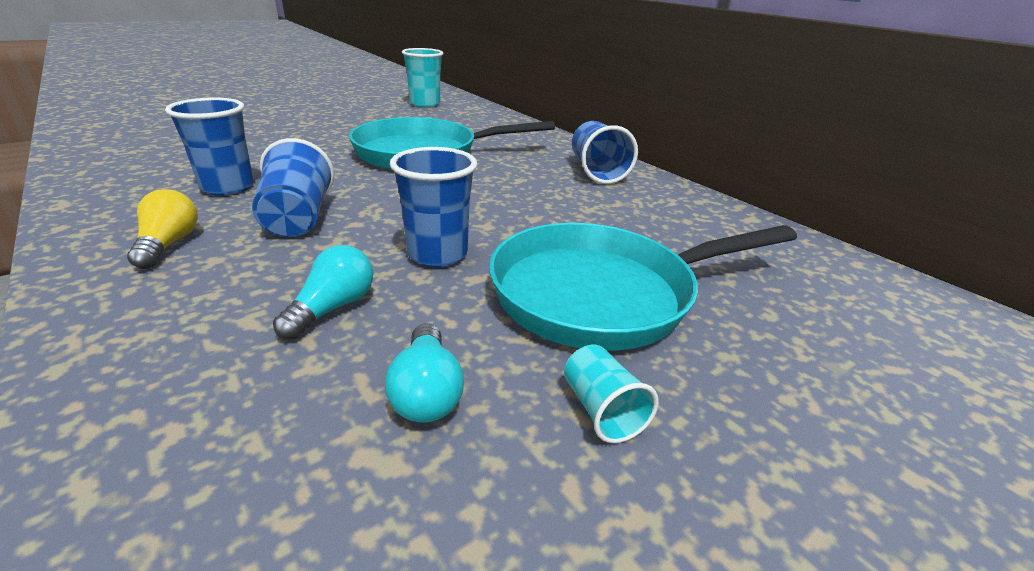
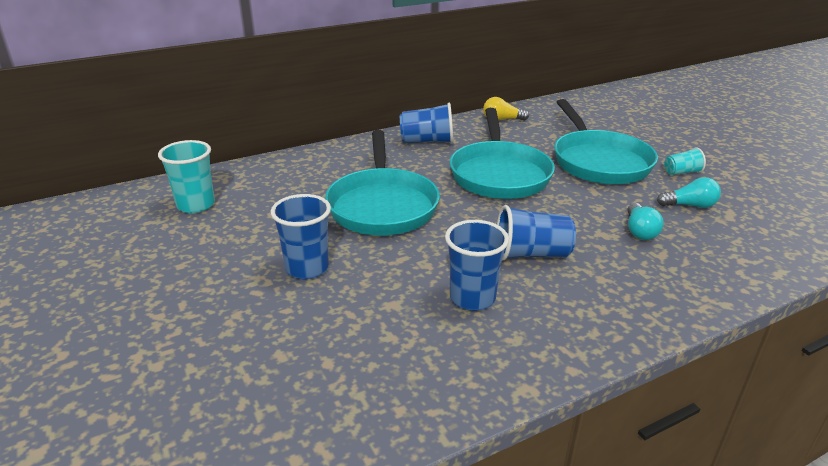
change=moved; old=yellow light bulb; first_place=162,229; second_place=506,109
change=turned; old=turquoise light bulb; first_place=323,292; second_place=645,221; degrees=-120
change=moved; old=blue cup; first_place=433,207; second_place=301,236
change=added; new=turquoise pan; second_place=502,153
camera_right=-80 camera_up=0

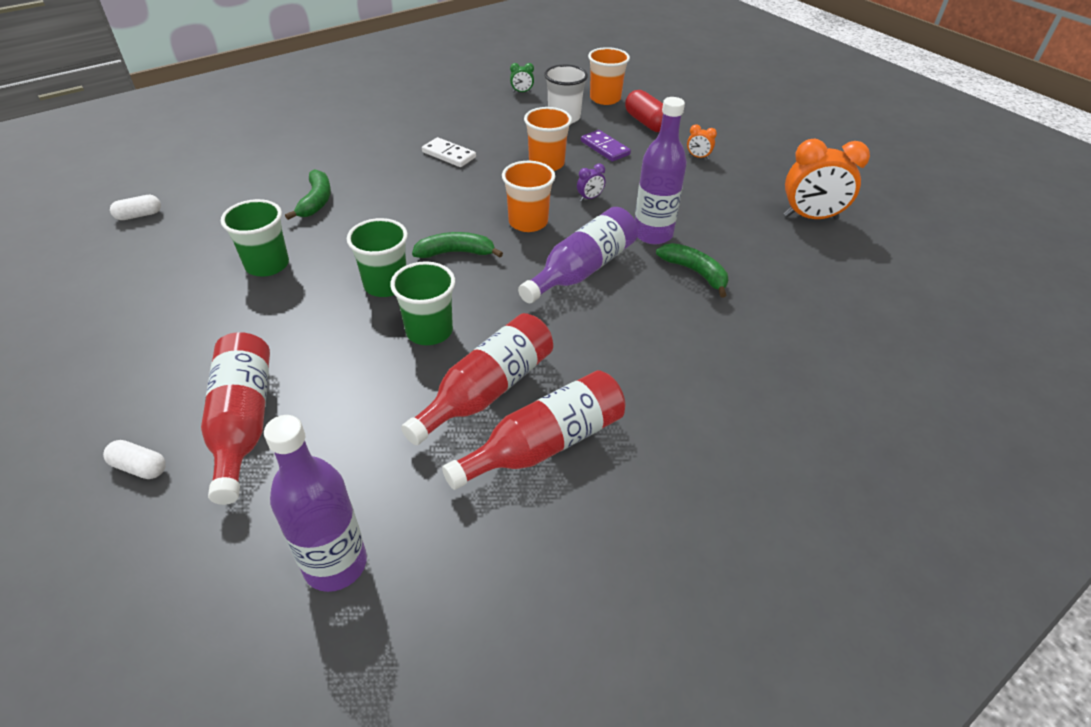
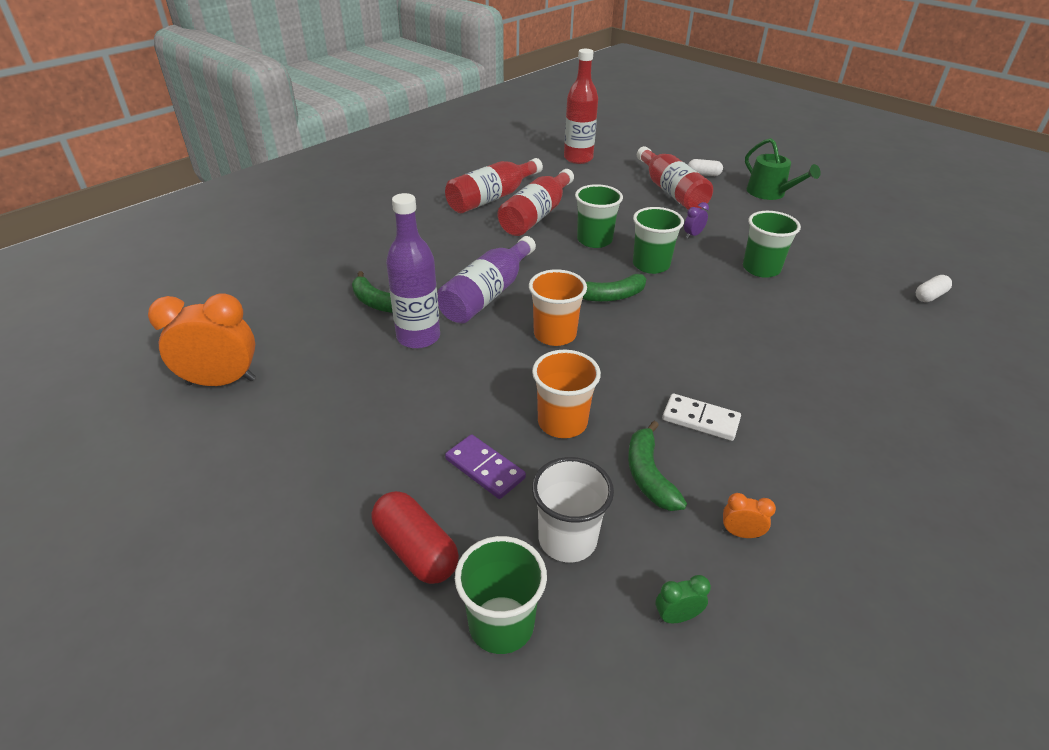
change=recoloured; old=purple bottle; new=red bottle; first_place=315,503; second_place=581,106
change=moved; old=green banana; first_place=308,194; second_place=657,466
change=moved; old=purple clock; first_place=591,182; second_place=696,220
change=recoloured; old=orange cup; new=green cup; first_place=609,76; second_place=501,595
change=moved; old=orange clock; first_place=702,142; second_place=749,515
change=added; new=green watering can; second_place=783,169
camera_right=170 camera_up=-5

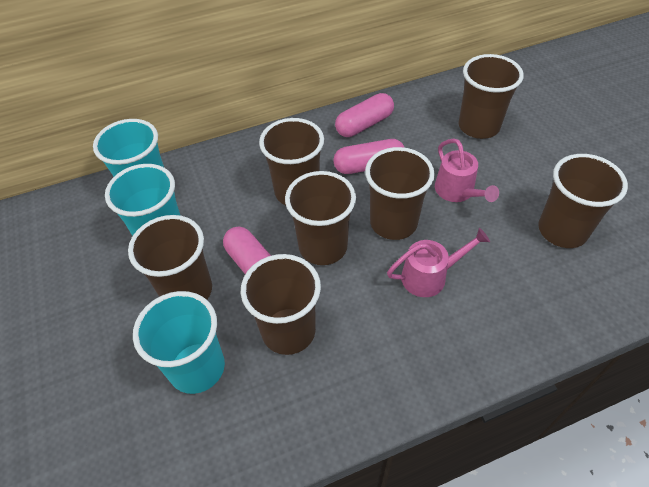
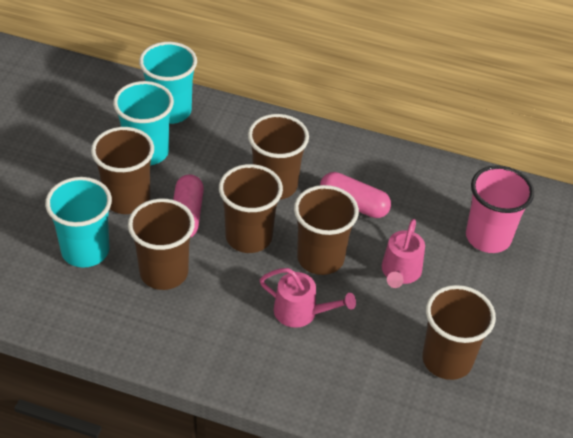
change=removed; old=pink capsule; first_place=364,115
change=recoloured; old=brown cup; new=pink cup; first_place=490,96; second_place=500,209
camera_right=35 camera_up=-5

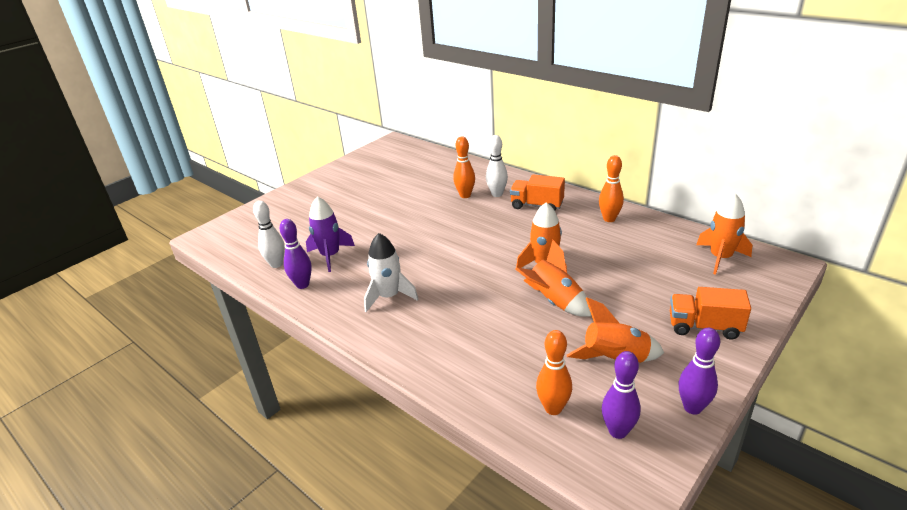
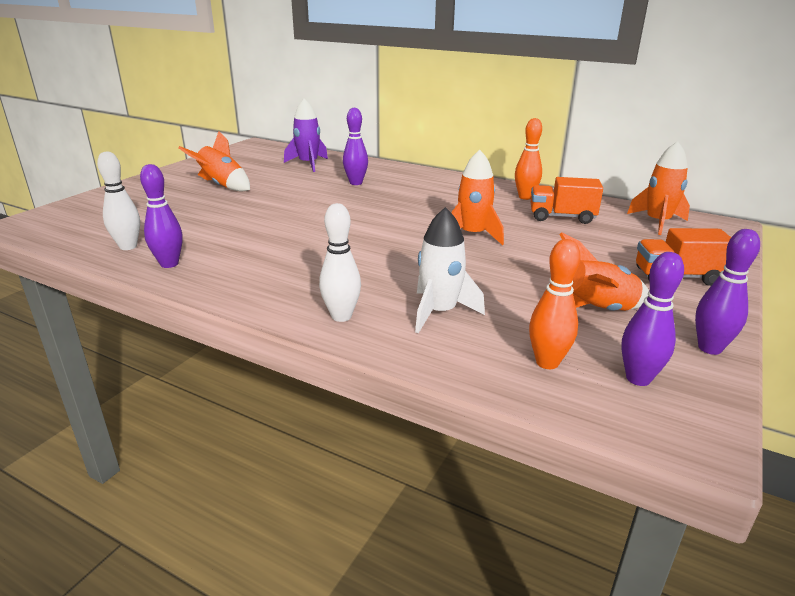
change=moved; old=purple rocket; first_place=330,234; second_place=306,135
change=moved; old=white rocket; first_place=391,272; second_place=450,270
change=recoloured; old=orange bowling pin; new=purple bowling pin; first_place=464,167; second_place=355,146
change=moved; old=white bowling pin; first_place=497,166; second_place=340,262
change=moved; old=orange truck; first_place=537,192; second_place=566,200
change=moved; old=orange rocket; first_place=553,278; second_place=214,161
camera_right=-15 camera_up=-5

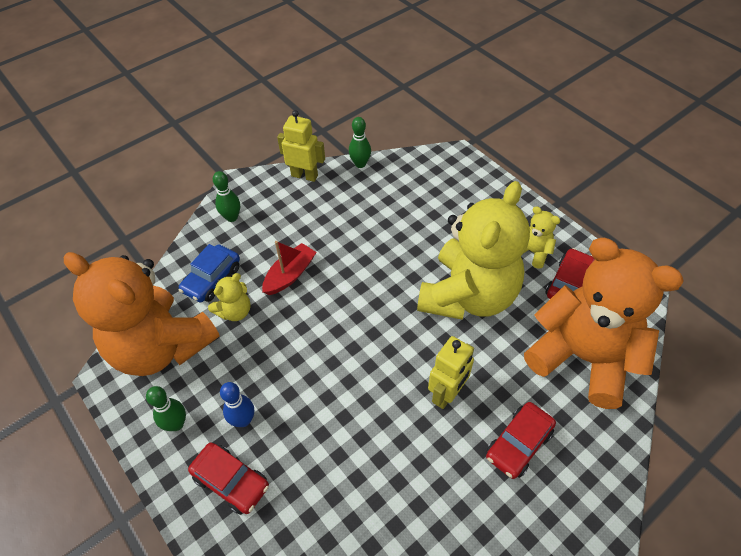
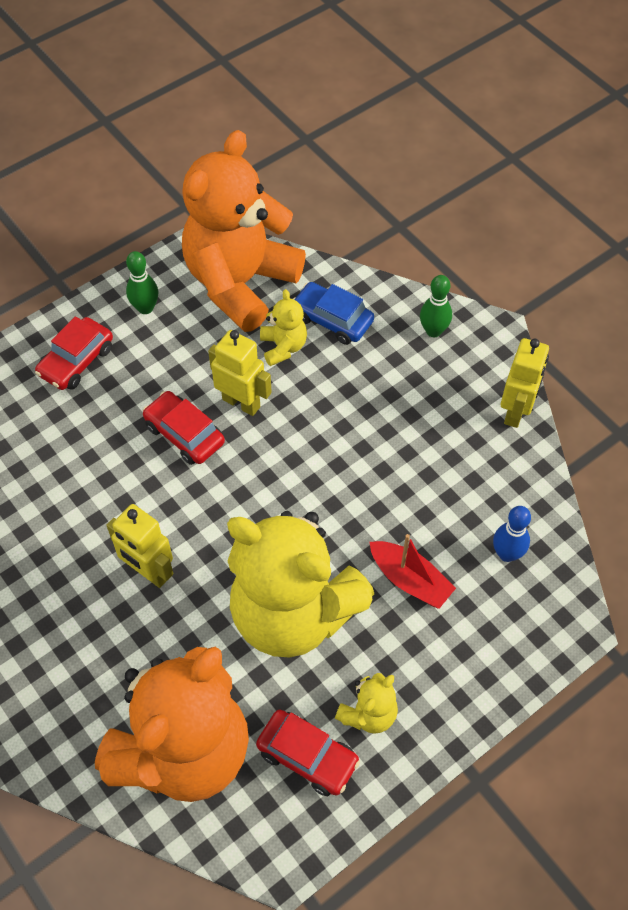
change=turned; old=yellow teddy bear; first_place=229,297; second_place=283,327; degrees=-150
change=moved; old=blue bowling pin; first_place=237,404; second_place=512,534
change=moved; old=red boat; first_place=289,268; second_place=413,571
change=removed; old=green bowling pin; first_place=360,142
change=moved; old=red car; first_place=521,440; second_place=184,428
change=added; new=yellow robot; second_place=240,373
camera_right=90 camera_up=5

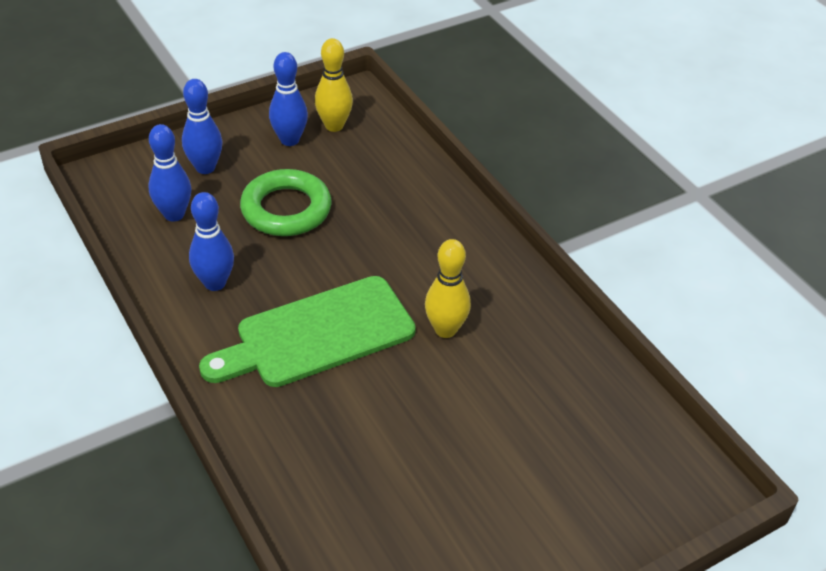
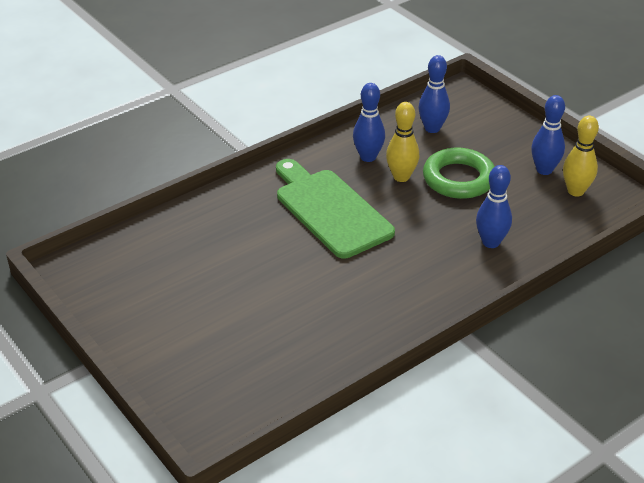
change=moved; old=blue bowling pin; first_place=202,126; second_place=494,206
change=moved; old=yellow bowling pin; first_place=448,288; second_place=402,142
camera_right=85 camera_up=-5

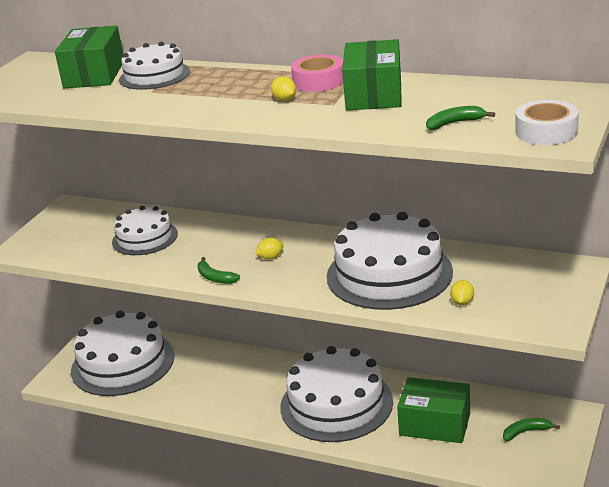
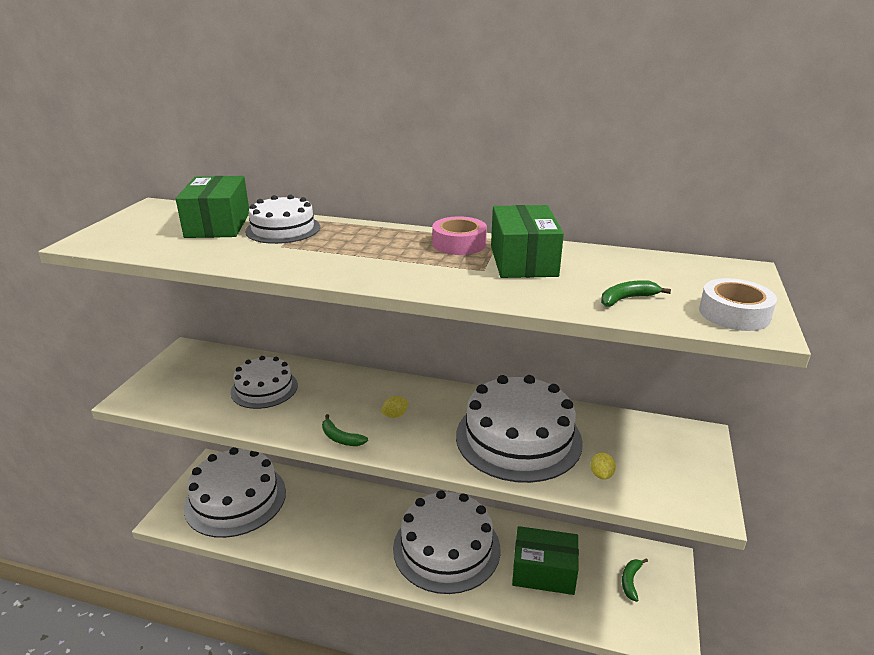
change=removed; old=yellow lemon; first_place=283,88
change=turned; old=green banana; first_place=531,430; second_place=635,580; degrees=-45
camera_right=-10 camera_up=0

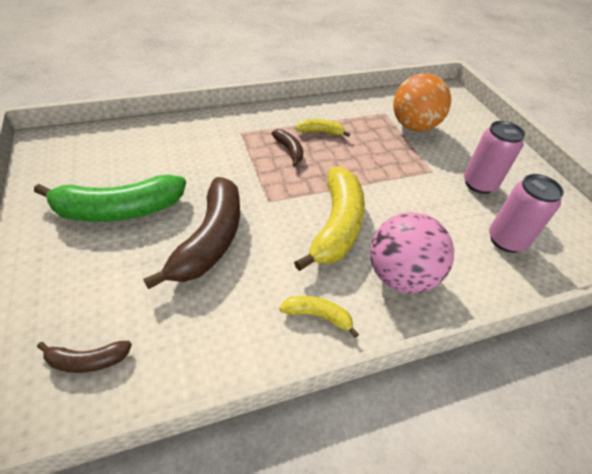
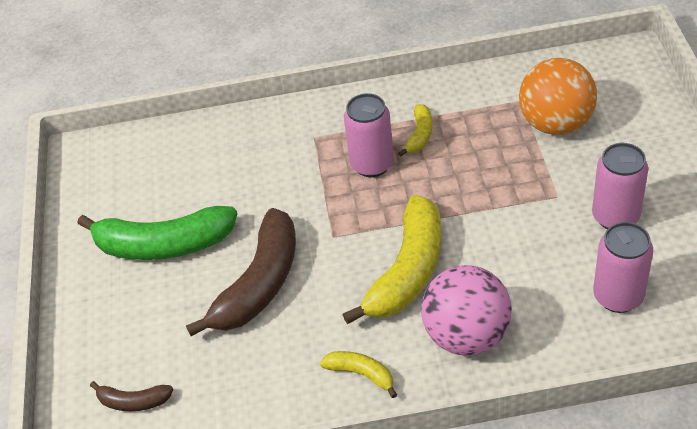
change=replaced; old=brown banana; new=pink can; first_place=287,148; second_place=369,135
change=turned; old=yellow banana; first_place=323,128; second_place=415,130; degrees=90
camera_right=20 camera_up=0

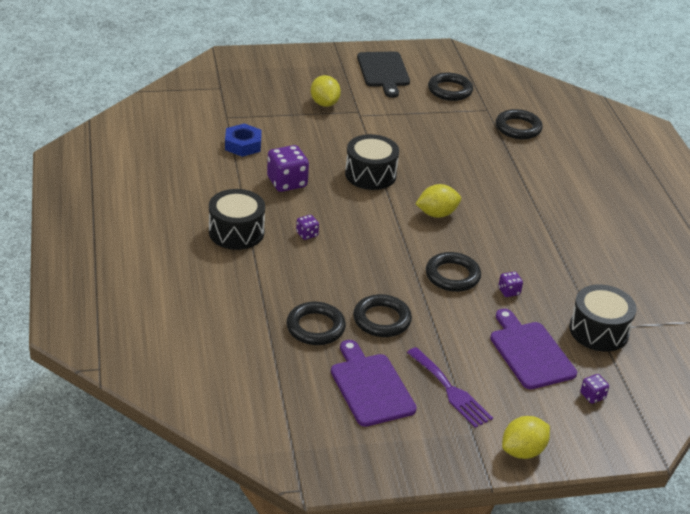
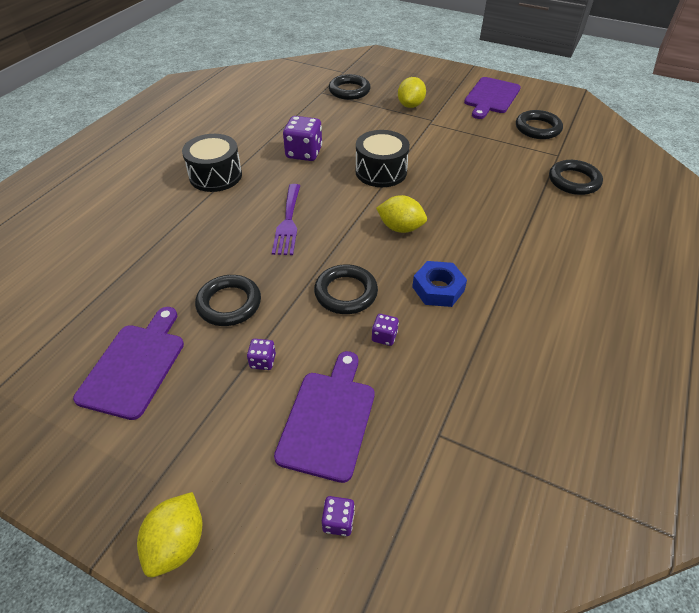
change=moved; old=blue nut; first_place=243,140; second_place=439,284
change=moved; old=black ring; first_place=316,323; second_place=350,87
change=moved; old=purple dice; first_place=307,227; second_place=261,354
change=recoloured; old=black cutting board; new=purple cutting board; first_place=383,74; second_place=492,98
change=moved; old=purple fork; first_place=450,387; second_place=286,219
change=turned; old=yellow lemon; first_place=526,437; second_place=169,534; degrees=-75
change=removed; old=black drum; first_place=603,318
camera_right=40 camera_up=10

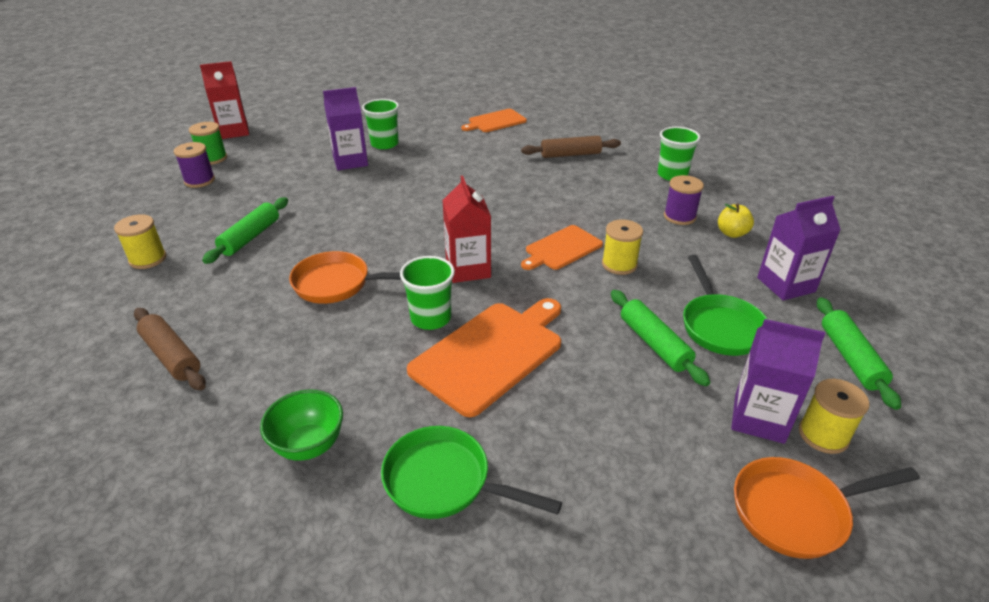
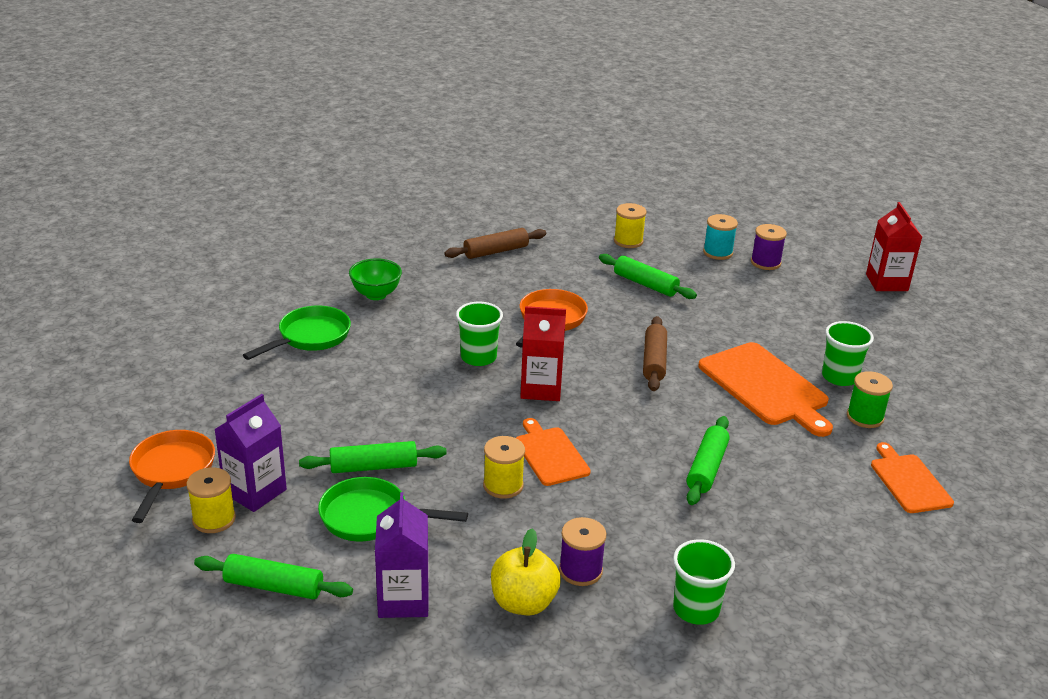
change=moved; old=green spool; first_place=208,143; second_place=870,399
change=removed; old=purple carton; first_place=345,128
change=moved; old=orange cutting board; first_place=484,357; second_place=765,389
change=moved; old=brown rolling pin; first_place=571,147; second_place=655,353
change=resized; old=yellow apple; first_place=736,220; second_place=526,572; factor=1.51
change=added; new=green rolling pin; second_place=708,460
change=added; new=turquoise spool; second_place=720,237
camera_right=105 camera_up=-5

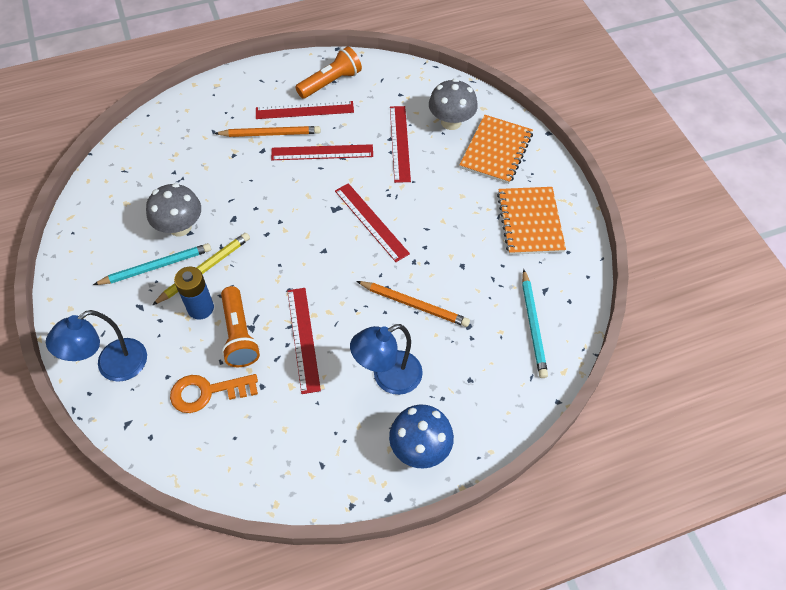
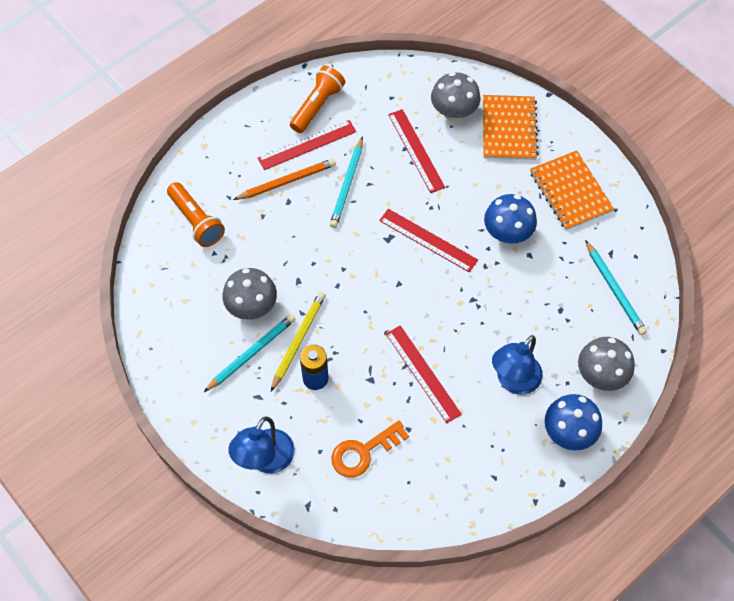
change=moved; old=orange flashlight; first_place=240,326; second_place=196,214
change=replaced; old=red ruler; new=turquoise pencil; first_place=322,152; second_place=346,182
change=removed; old=orange pencil; first_place=413,304
change=added; new=blue mushroom; second_place=510,219
change=added; new=grey mushroom; second_place=606,364
camera_right=-20 camera_up=5

